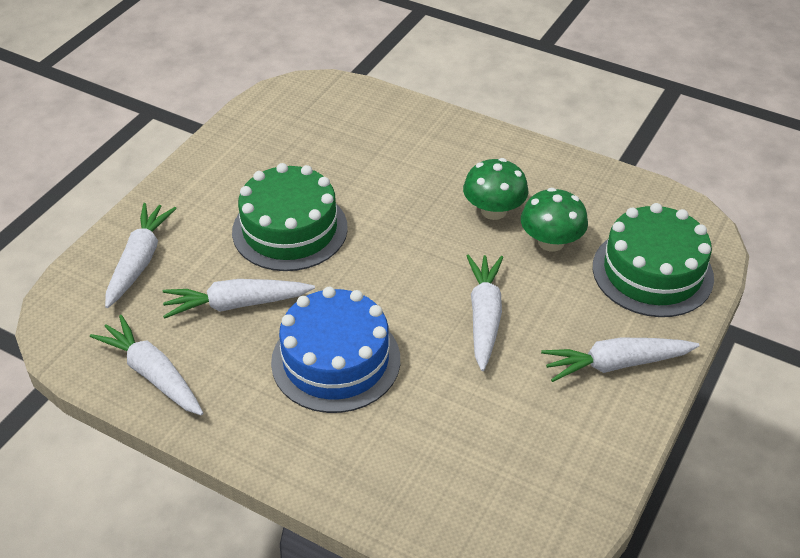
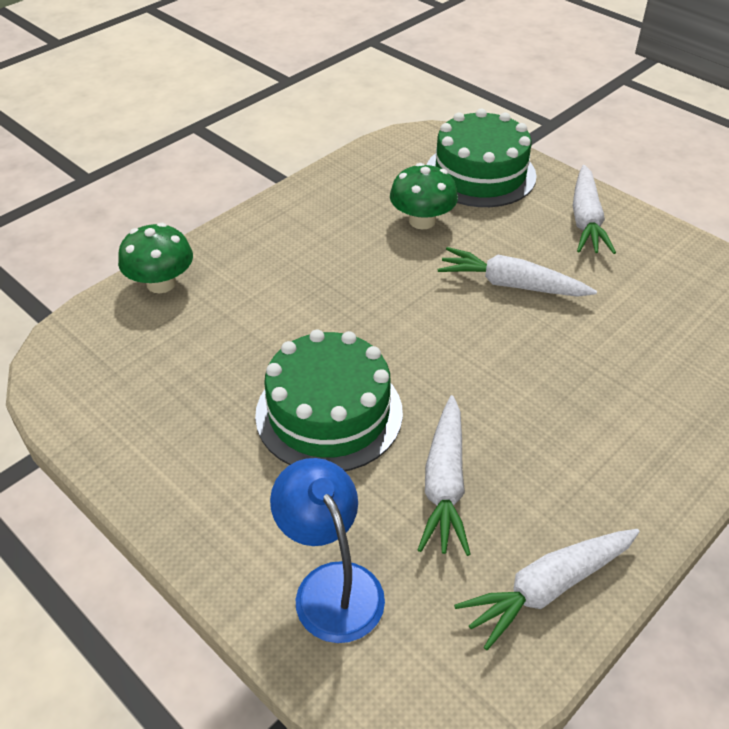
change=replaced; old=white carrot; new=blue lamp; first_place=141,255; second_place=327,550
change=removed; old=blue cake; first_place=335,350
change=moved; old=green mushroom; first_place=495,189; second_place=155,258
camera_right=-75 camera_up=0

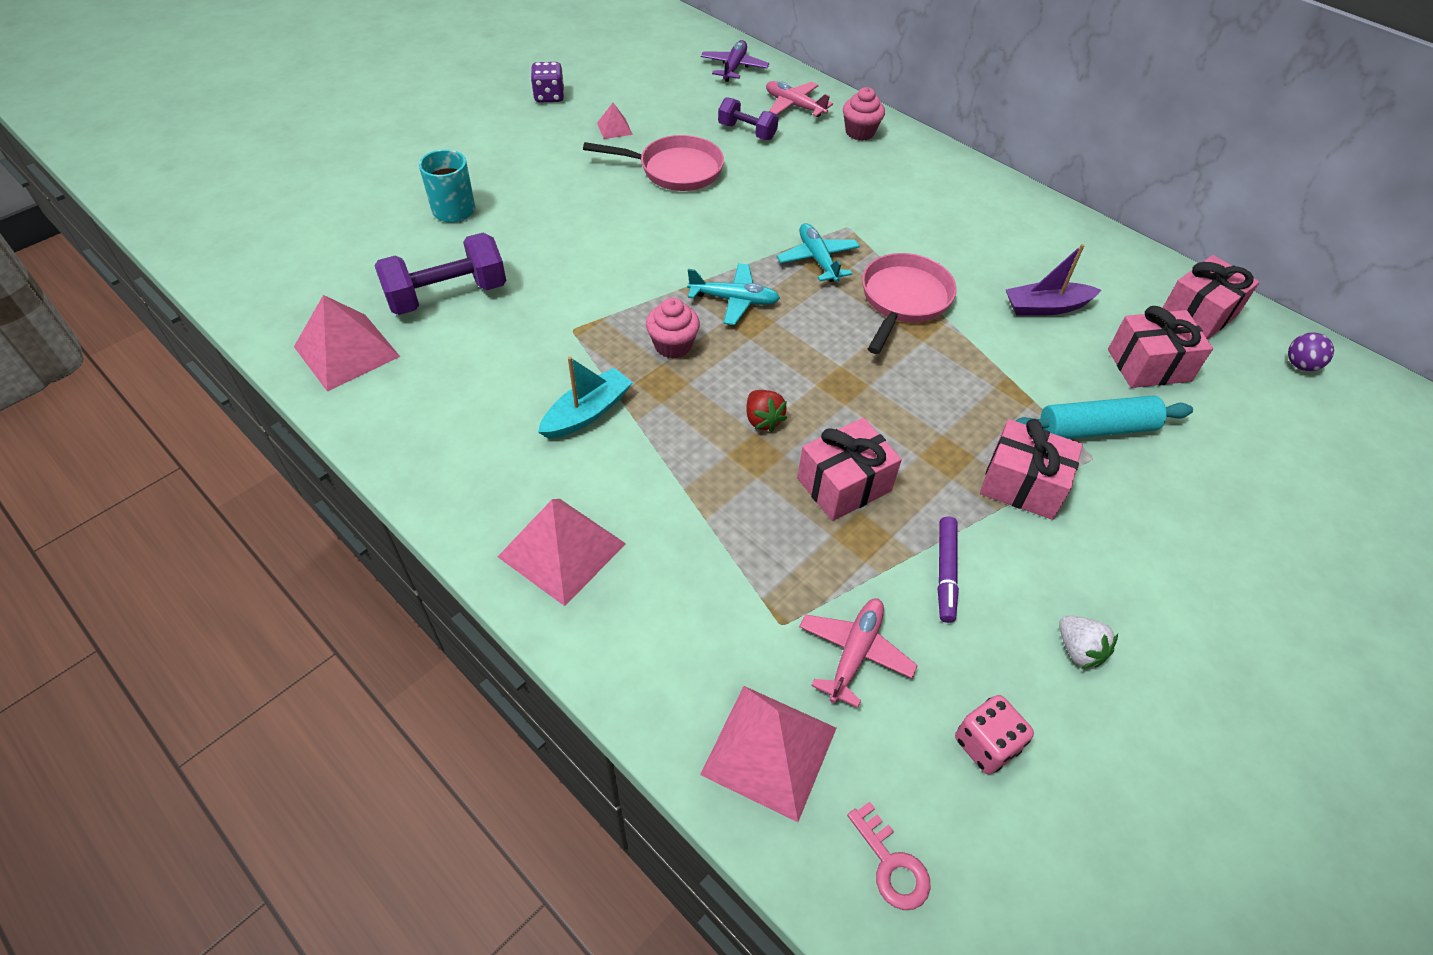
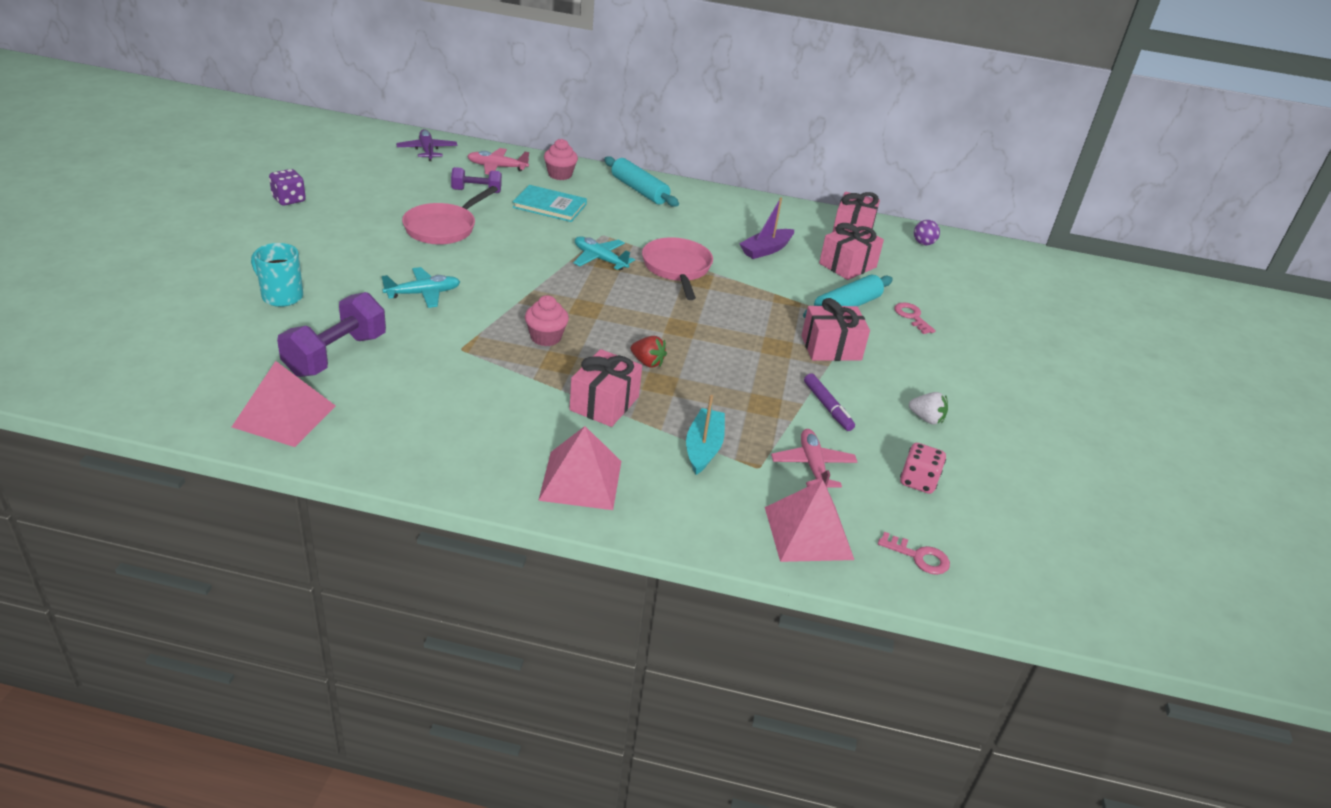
change=moved; old=turquoise boat; first_place=585,397; second_place=705,435
change=turned; old=pink pan; first_place=653,163; second_place=450,215; degrees=150
change=removed; old=pink pyramid; first_place=615,121
change=moved; old=turquoise plane; first_place=733,294; second_place=421,287
change=moved; old=pink gift; first_place=849,469; second_place=605,388
change=added; new=turquoise book; second_place=550,203
change=added; new=turquoise rolling pin; second_place=641,181
change=added; new=pink key; second_place=915,318
camera_right=-35 camera_up=-15

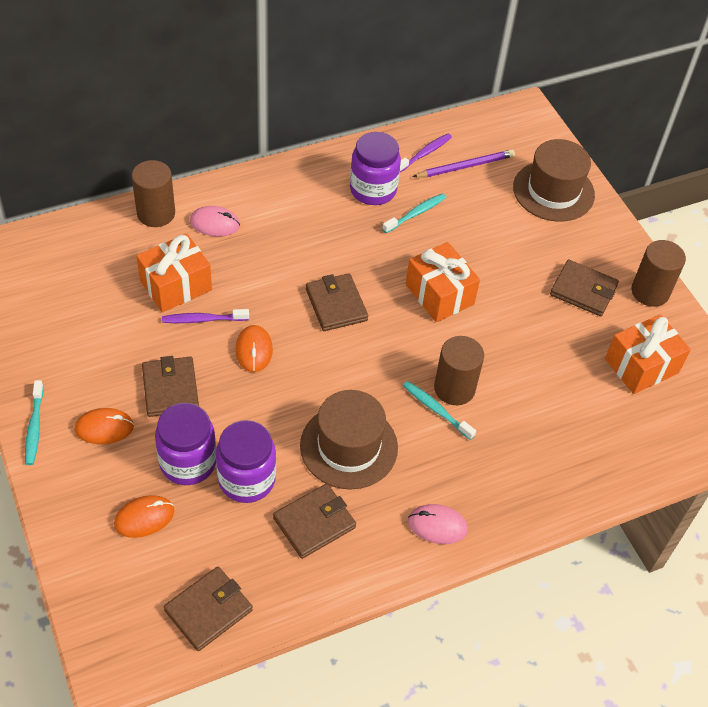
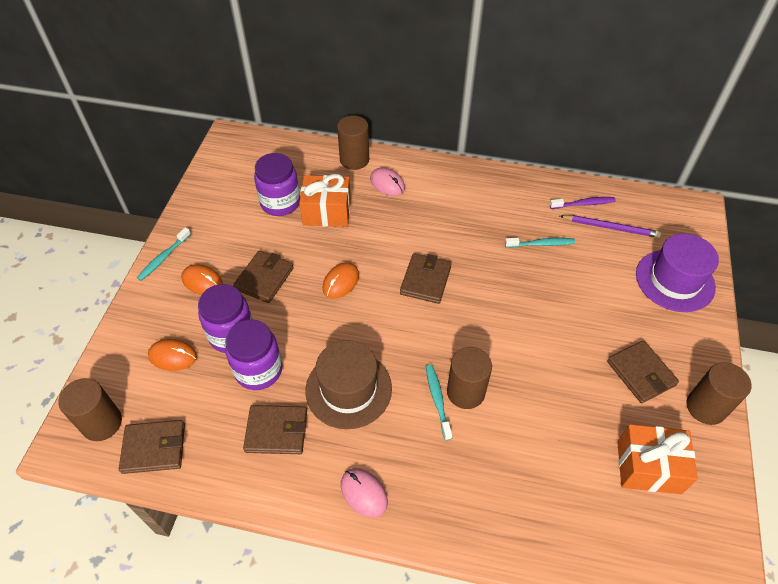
change=removed; old=purple toothbrush; first_place=205,316
change=moved; old=purple jar; first_place=375,168; second_place=277,184
change=removed; old=orange gift; first_place=443,282
change=recoloured; old=brown hat; new=purple hat; first_place=554,180; second_place=677,273
change=added; new=brown cylinder; second_place=90,409
camera_right=40 camera_up=0

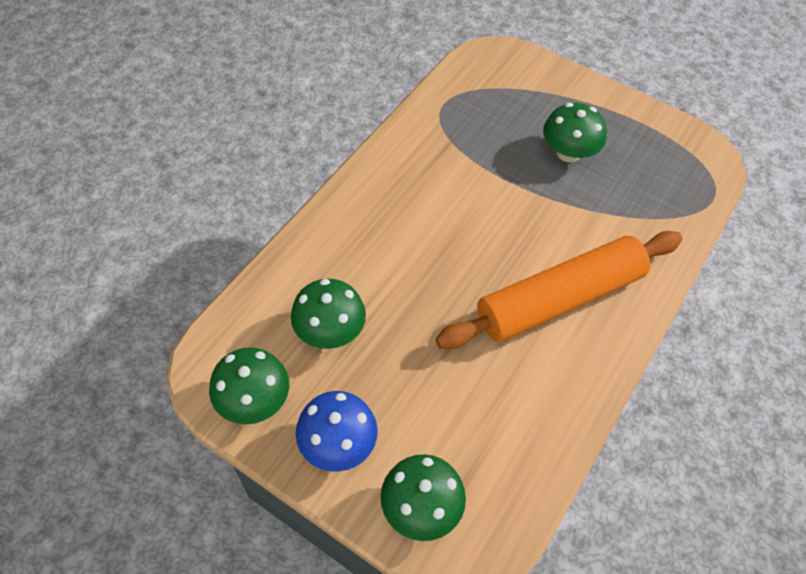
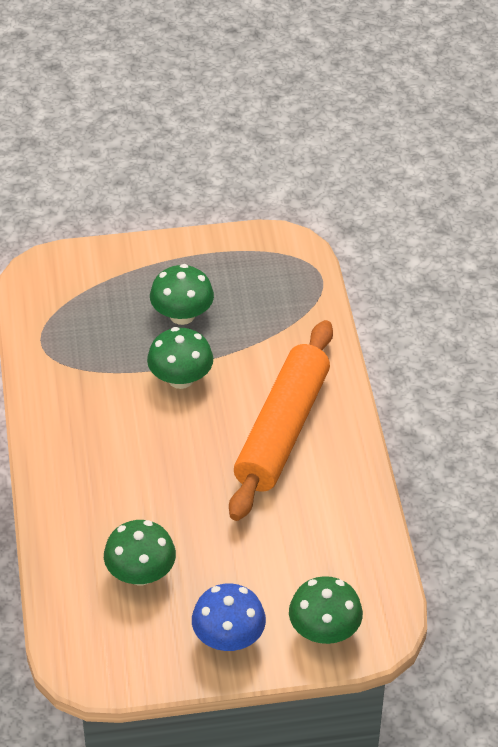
change=moved; old=green mushroom; first_place=249,385; second_place=180,358
camera_right=-40 camera_up=-10

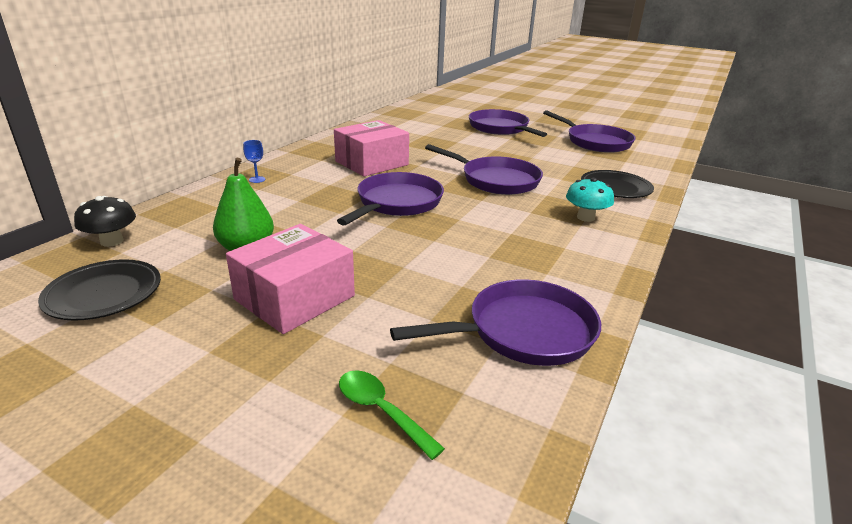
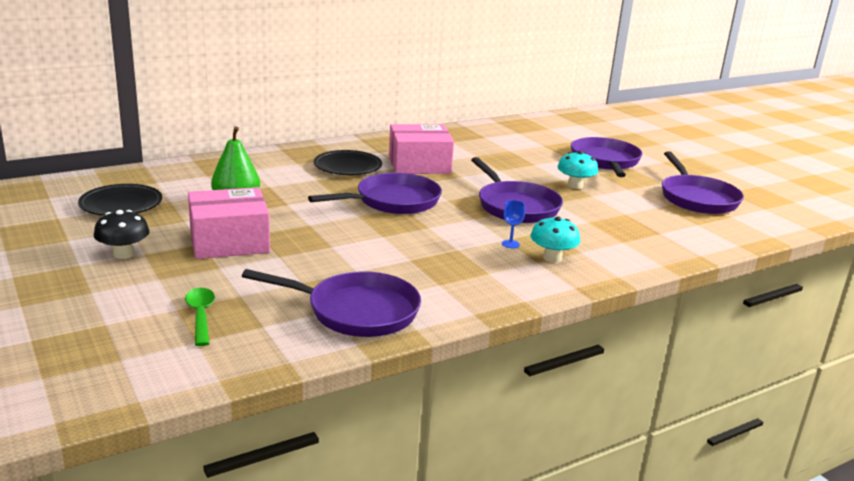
change=moved; old=black mushroom; first_place=105,221; second_place=122,234
change=moved; old=blue goblet; first_place=254,161; second_place=513,224
change=moved; old=black plate; first_place=617,184; second_place=348,162
change=added; new=turquoise mushroom; second_place=577,170
camera_right=30 camera_up=-5

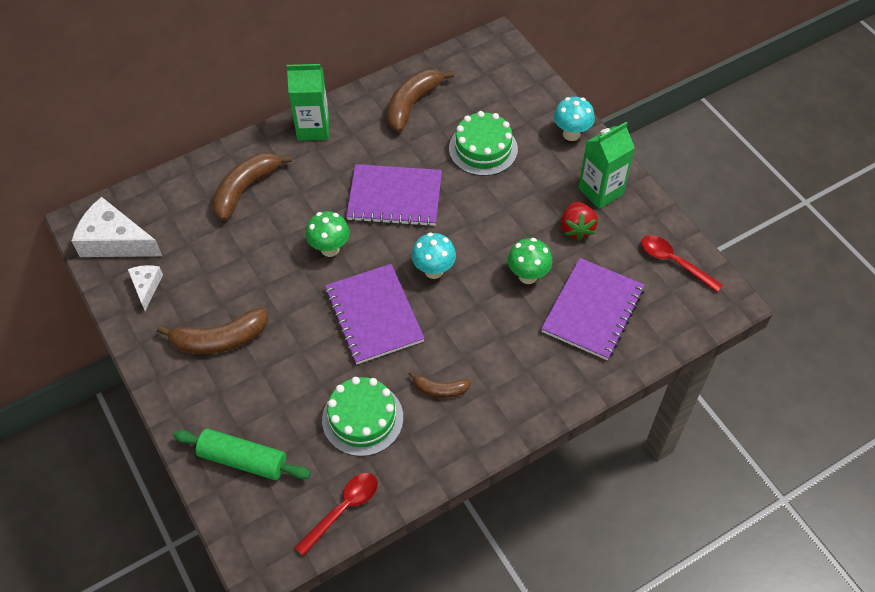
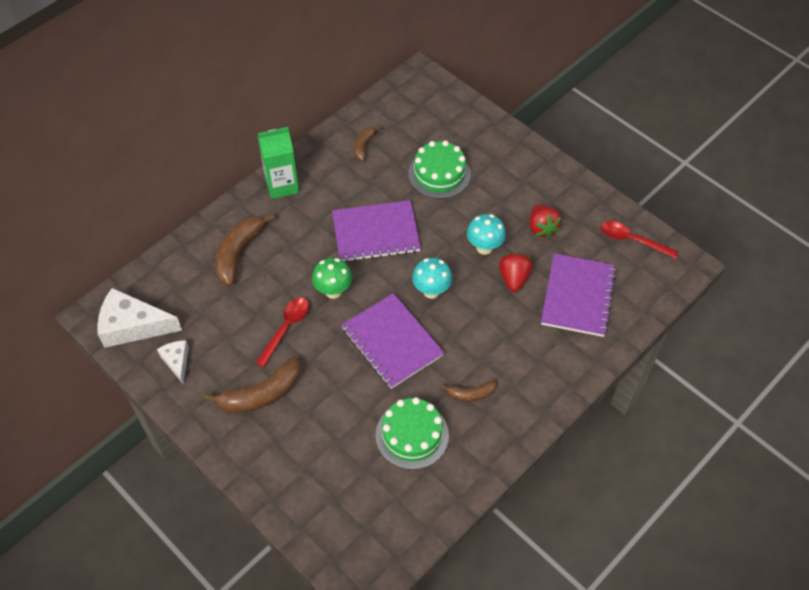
change=removed; old=green rolling pin; first_place=242,454
change=moved; old=red spoon; first_place=336,514; second_place=282,332
change=resized; old=brown banana; first_place=420,100; second_place=367,143; factor=0.56
change=replaced; old=green mushroom; new=red strawberry; first_place=530,261; second_place=516,272
change=moved; old=turquoise mushroom; first_place=574,119; second_place=486,234
change=removed; old=green carton; first_place=606,165
camera_right=-15 camera_up=0

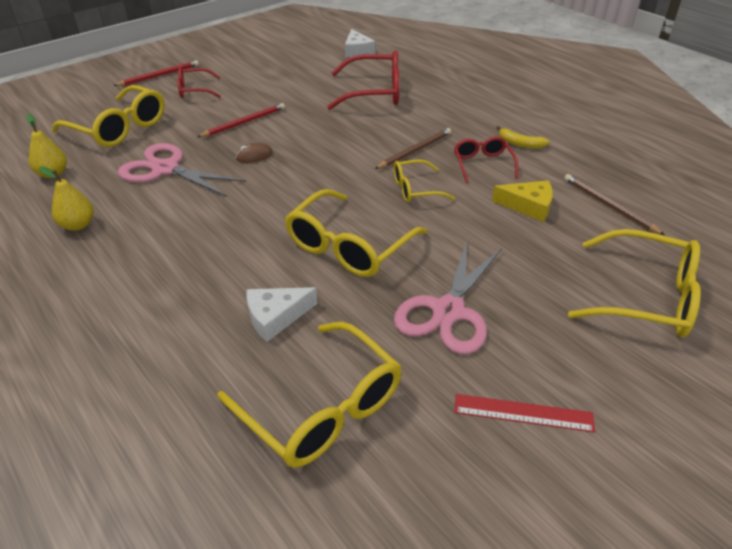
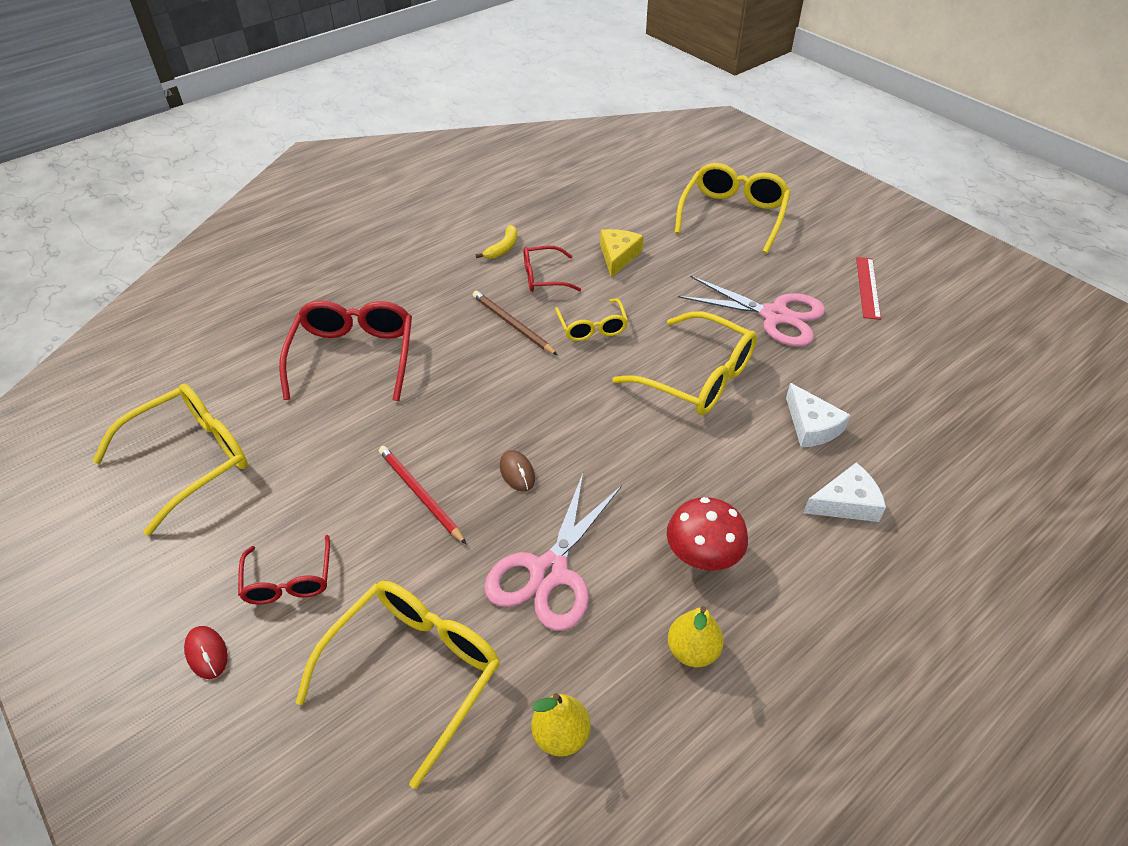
change=replaced; old=red pencil; new=red mouse; first_place=156,73; second_place=206,652
change=moved; old=yellow glasses; first_place=309,395; second_place=170,460
change=moved; old=white cheese; first_place=360,43; second_place=844,492
change=removed; old=brown pencil; first_place=614,204
change=added; new=red mushroom; second_place=707,534
camera_right=-90 camera_up=5

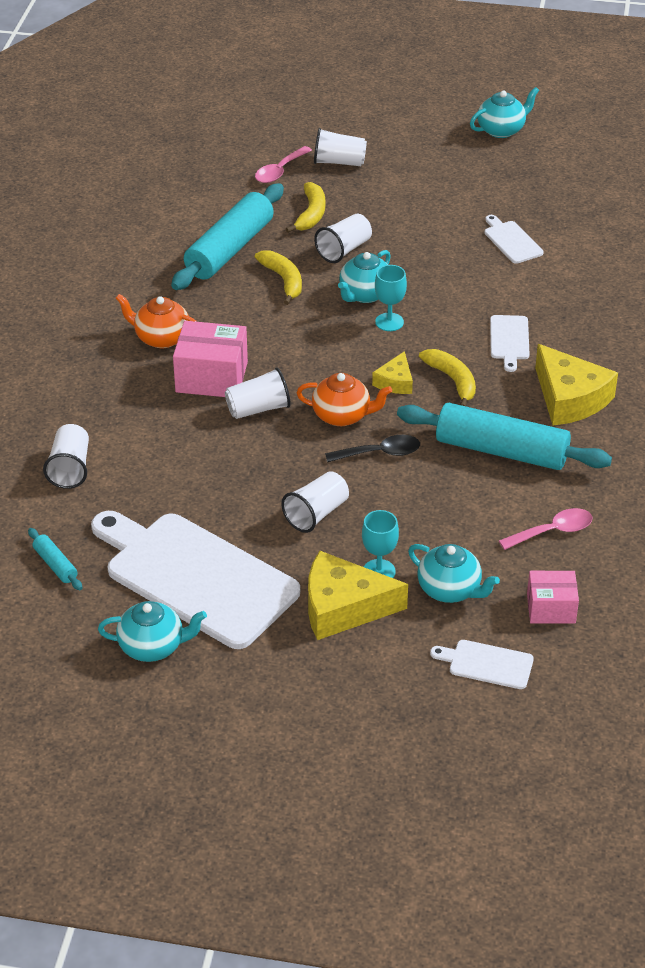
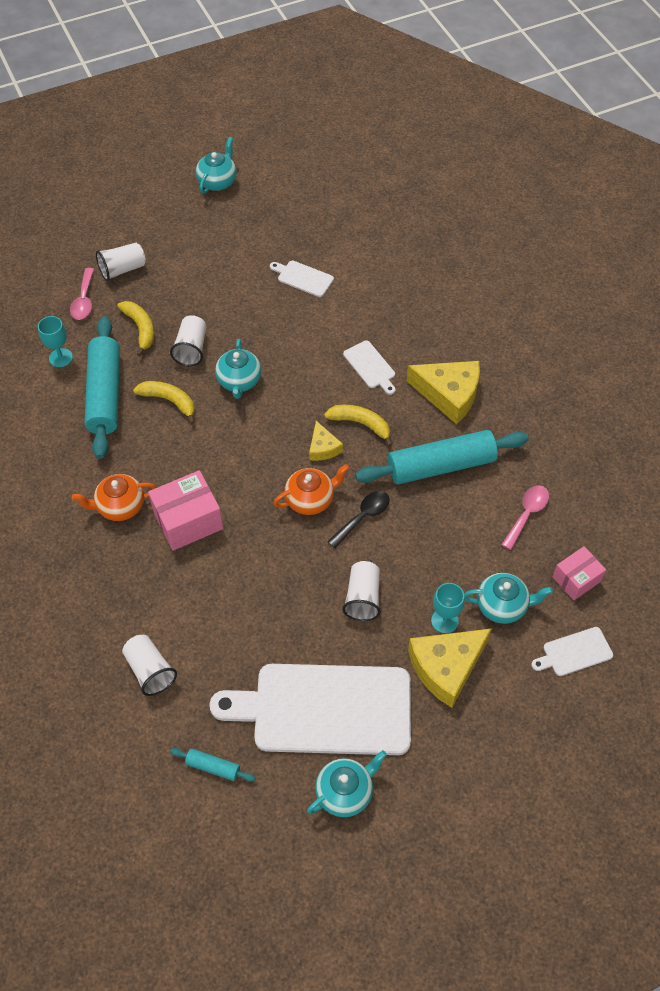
change=removed; old=white cup; first_place=258,393
change=moved; old=turquoise goblet; first_place=391,298; second_place=55,341
camera_right=-35 camera_up=15

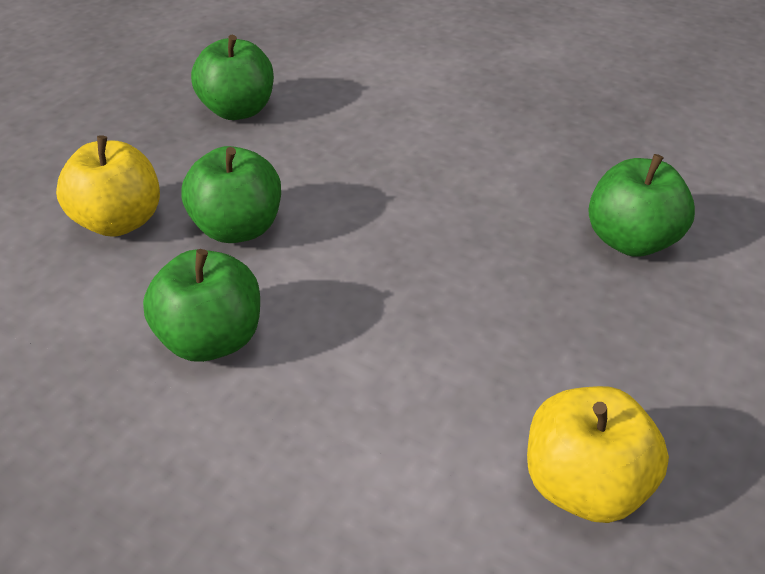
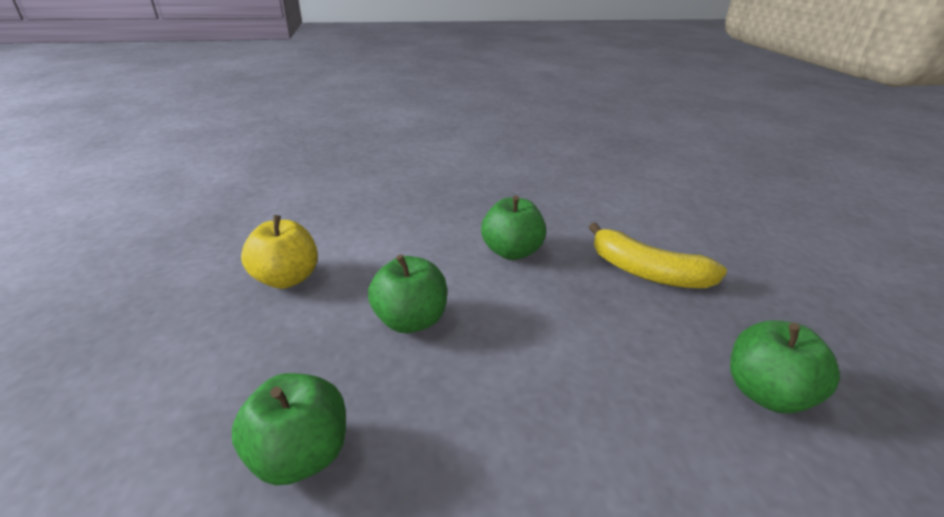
change=replaced; old=yellow apple; new=yellow banana; first_place=108,186; second_place=658,255
change=moved; old=green apple; first_place=231,194; second_place=407,293
camera_right=140 camera_up=-10

